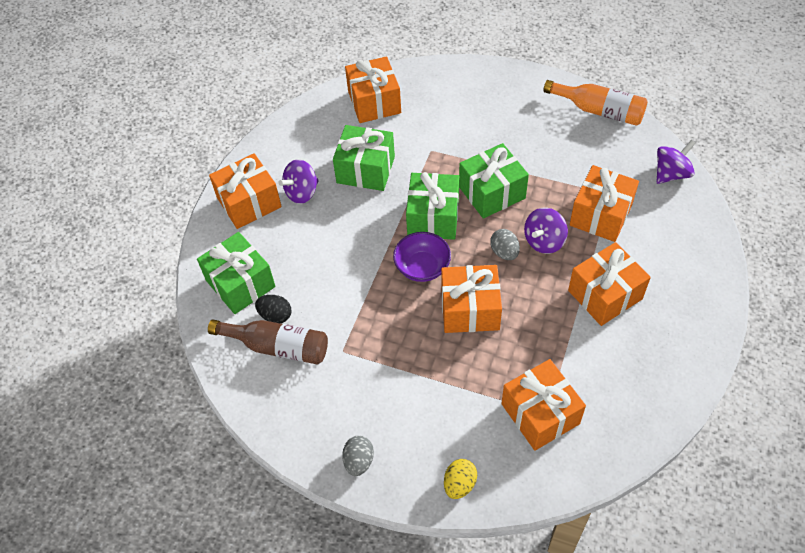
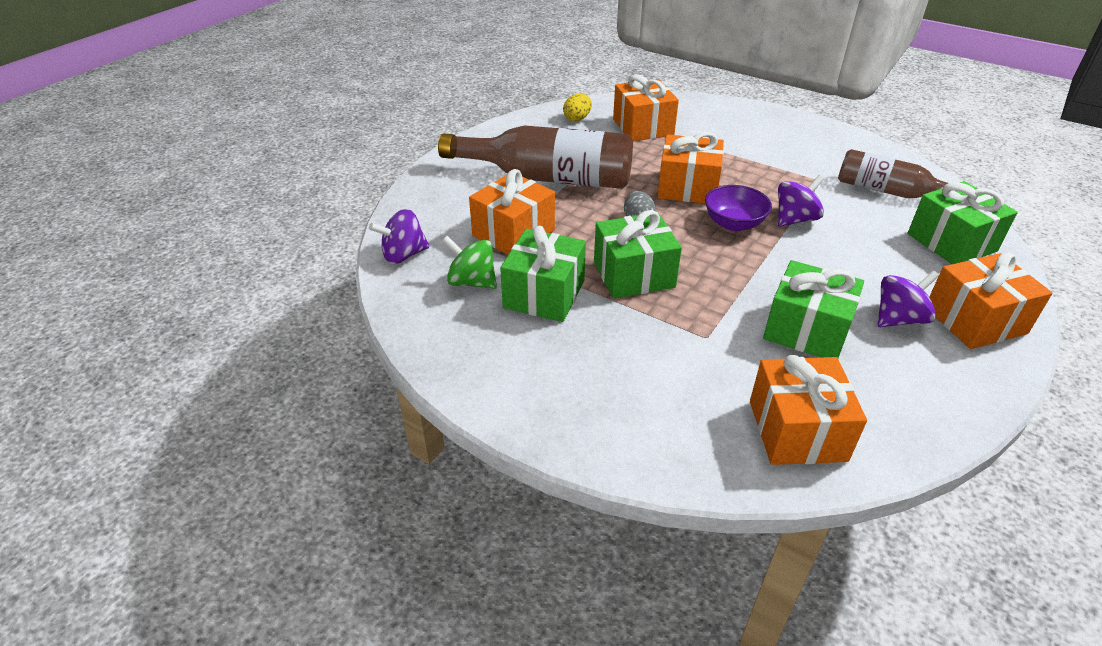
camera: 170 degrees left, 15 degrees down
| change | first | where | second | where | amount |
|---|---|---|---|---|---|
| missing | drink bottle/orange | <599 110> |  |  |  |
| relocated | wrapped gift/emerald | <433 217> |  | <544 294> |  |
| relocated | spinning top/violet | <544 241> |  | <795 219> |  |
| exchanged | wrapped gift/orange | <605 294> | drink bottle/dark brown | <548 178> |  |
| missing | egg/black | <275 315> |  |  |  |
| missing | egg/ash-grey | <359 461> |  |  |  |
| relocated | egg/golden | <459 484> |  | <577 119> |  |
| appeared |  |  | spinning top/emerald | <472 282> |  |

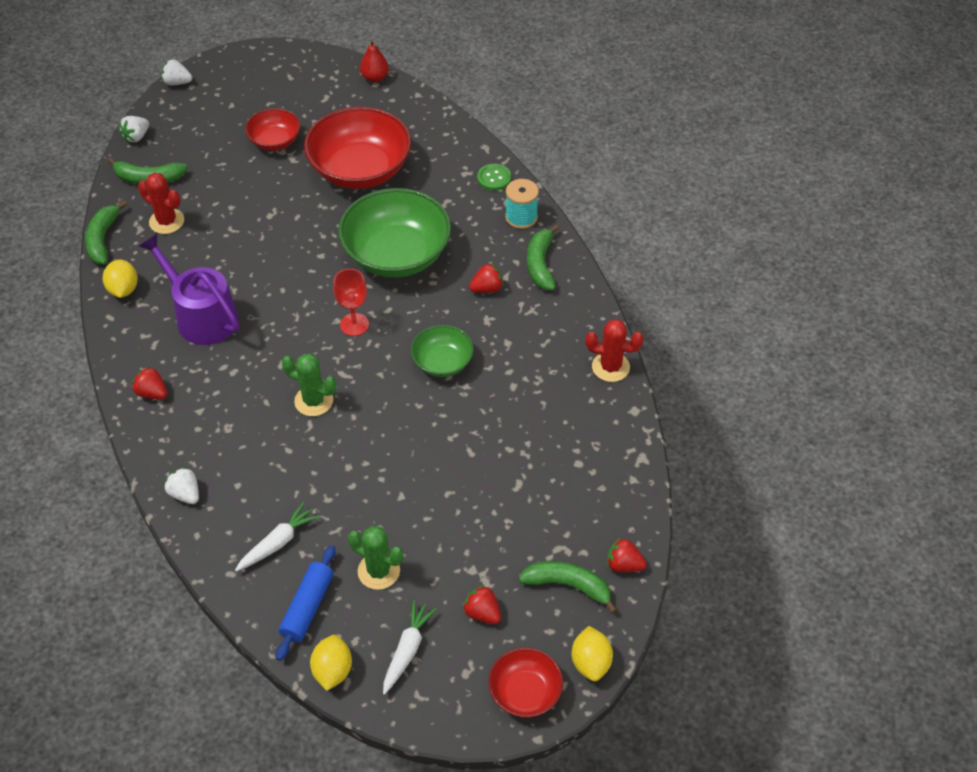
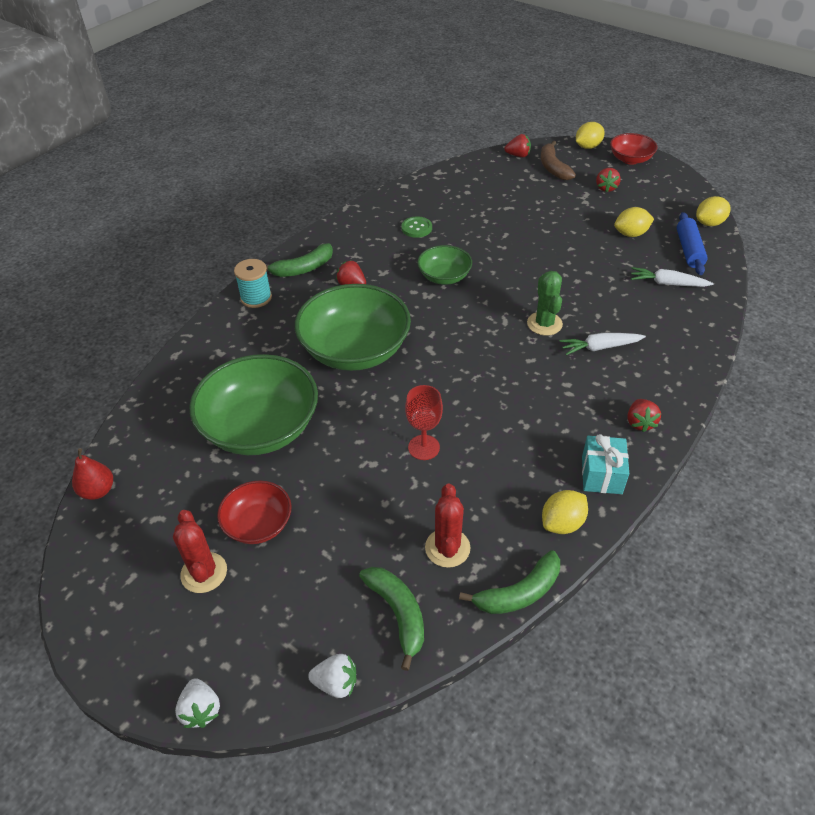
camera: 120 degrees left, 5 degrees down
| change | first | where | second | where | amount |
|---|---|---|---|---|---|
| colour | serving bowl/red | <360 170> | serving bowl/emerald | <261 427> |  |
| relocated | shirt button/emerald | <494 178> |  | <416 228> |  |
| missing | sprinkling can/violet | <202 316> |  |  |  |
| relocated | chalice/red | <354 324> |  | <424 447> |  |
| relocated | cactus/red | <610 367> |  | <204 573> |  |
| missing | berry/white | <185 494> |  |  |  |
| exchanged | cactus/emerald | <379 571> | toy lemon/golden | <631 234> |  |
| spun | berry/red | <624 565> |  | <518 155> | 75 degrees counterclockwise |
| spun | pastry roller/blue | <307 607> |  | <689 250> | 75 degrees counterclockwise |
| colour | banana/emerald | <568 585> | banana/dark brown | <553 167> |  |
| relocated | carrot/white | <407 650> |  | <600 347> |  |
| appeared |  |  | wrapped gift/turquoise | <601 475> |  |

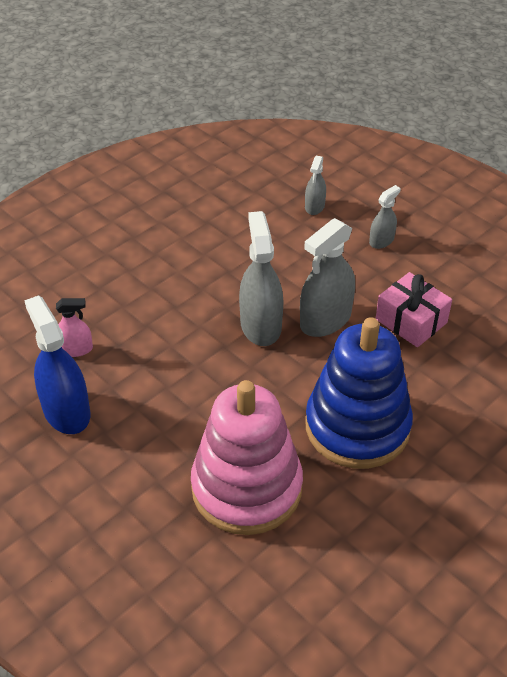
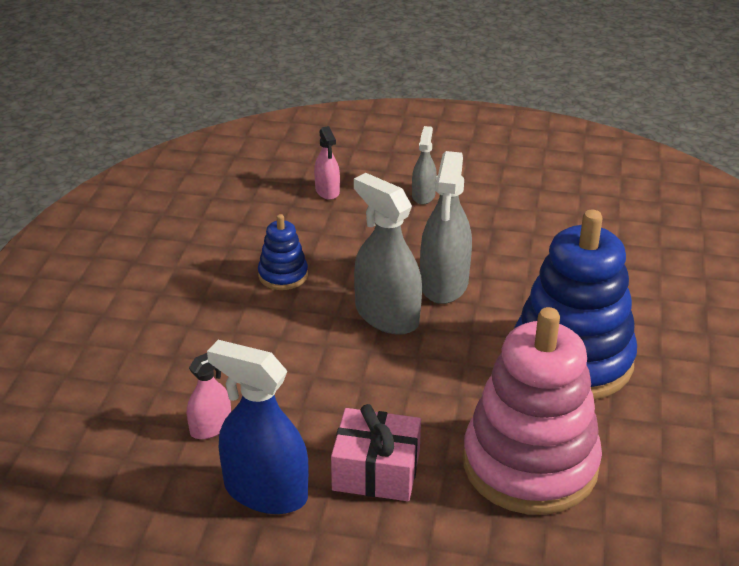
camera: 35 degrees left, 10 degrees down
| change | first | where | second | where | amount |
|---|---|---|---|---|---|
| colour | spray cleaner/ash-grey | <314 206> | spray cleaner/rosy | <327 191> |  |
| relocated | wrapped gift/rosy | <411 321> |  | <376 471> |  |
| appeared |  |  | stacking toy/blue | <283 275> |  |

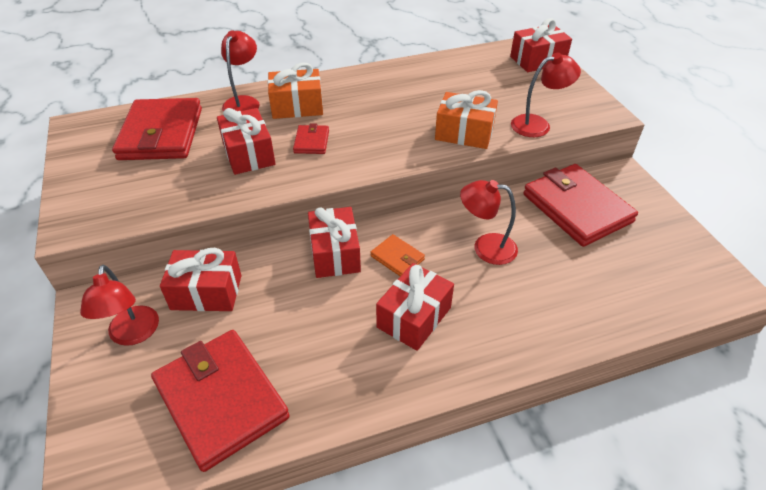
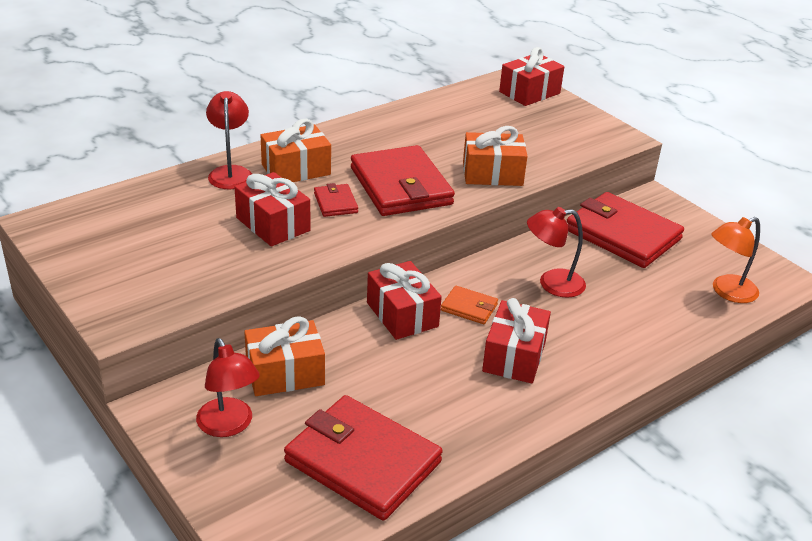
camera: 20 degrees left, 10 degrees down
| change | first | where | second | where | amount |
|---|---|---|---|---|---|
| missing | lamp/red | <538 124> |  |  |  |
| relocated | billfold/red | <161 134> |  | <401 186> |  |
| colour | wrapped gift/red | <206 292> | wrapped gift/orange | <285 373> |  |
| appeared |  |  | lamp/orange | <727 292> |  |

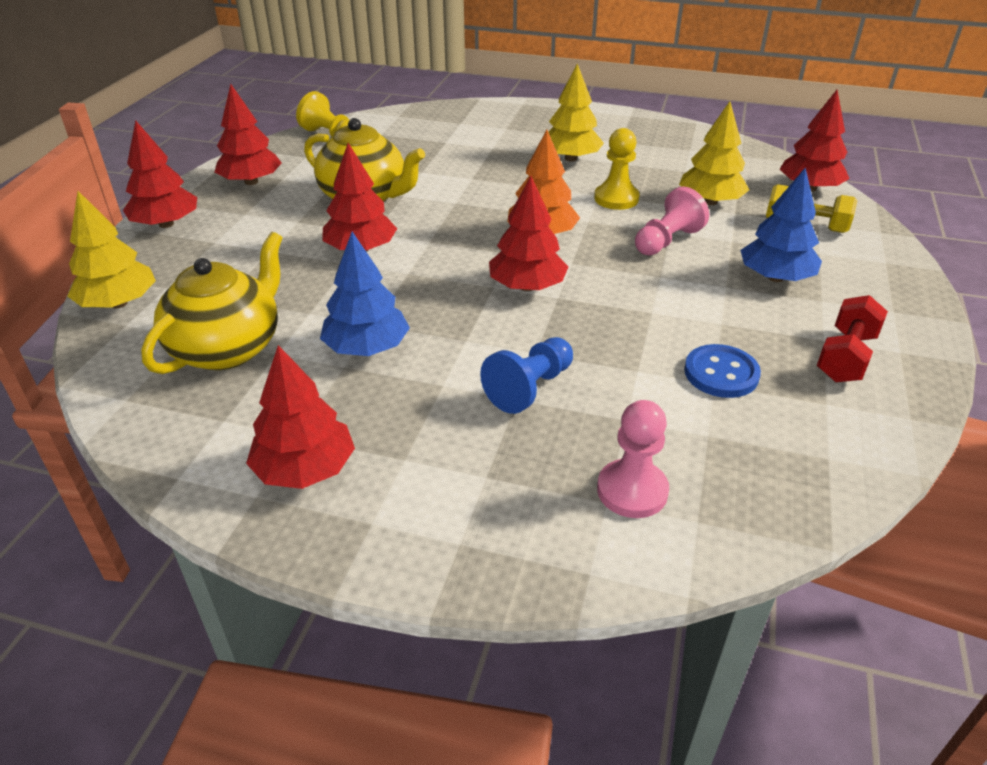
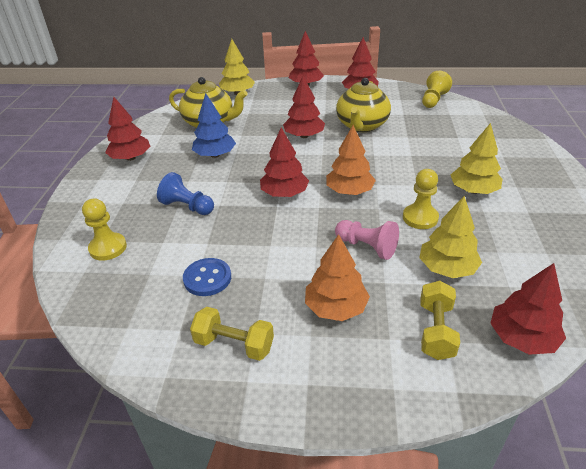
camera: 80 degrees right, 0 degrees up
| change | first | where | second | where | amount |
|---|---|---|---|---|---|
| colour | toy tree/blue | <775 277> | toy tree/orange | <335 307> |  |
| colour | hand weight/red | <845 357> | hand weight/golden | <234 344> |  |
| colour | pawn/rosy | <632 491> | pawn/golden | <108 248> |  |

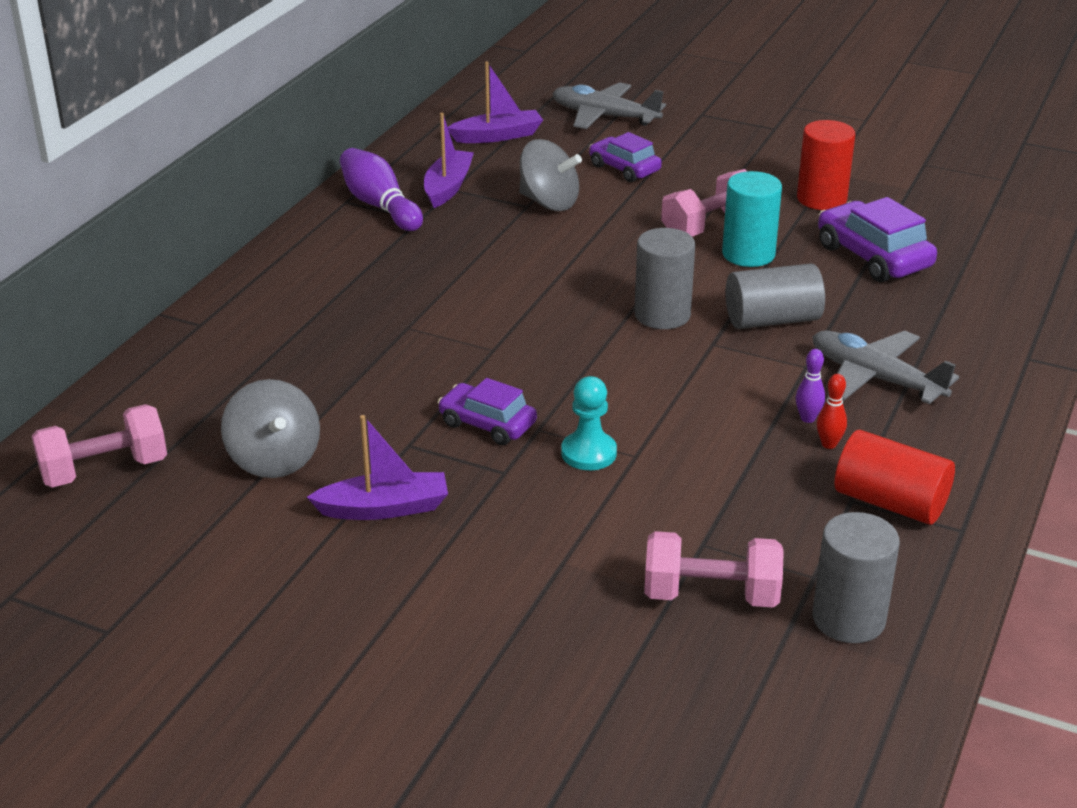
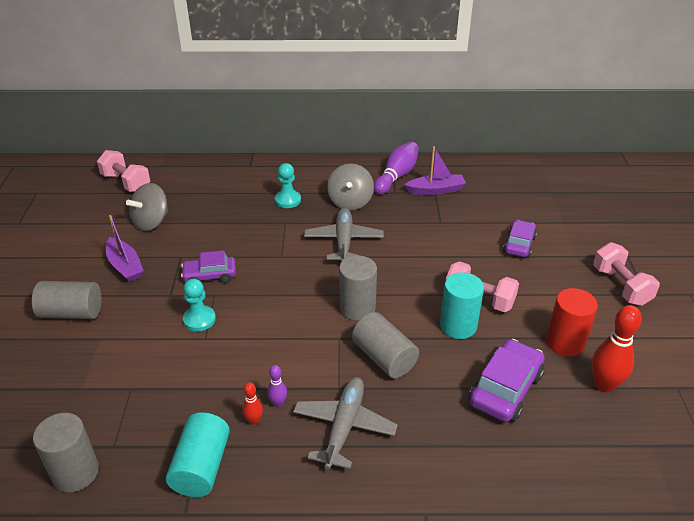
camera: 65 degrees right, 5 degrees up
| change | first | where | second | where | amount |
|---|---|---|---|---|---|
| missing | boat/violet | <498 136> |  |  |  |
| relocated | toy plane/ash-grey | <604 116> |  | <344 241> |  |
| relocated | spinning top/ash-grey | <549 202> |  | <350 202> |  |
| spun | automobile/violet | <487 424> |  | <210 276> | 105 degrees counterclockwise |
| colour | cylinder/red | <890 502> | cylinder/turquoise | <201 467> |  |
| relocated | hand weight/rosy | <711 595> |  | <620 286> |  |
| appeared |  |  | pawn/turquoise | <287 200> |  |
| appeared |  |  | cylinder/ash-grey | <72 313> |  |
| appeared |  |  | bowling pin/red | <604 385> |  |

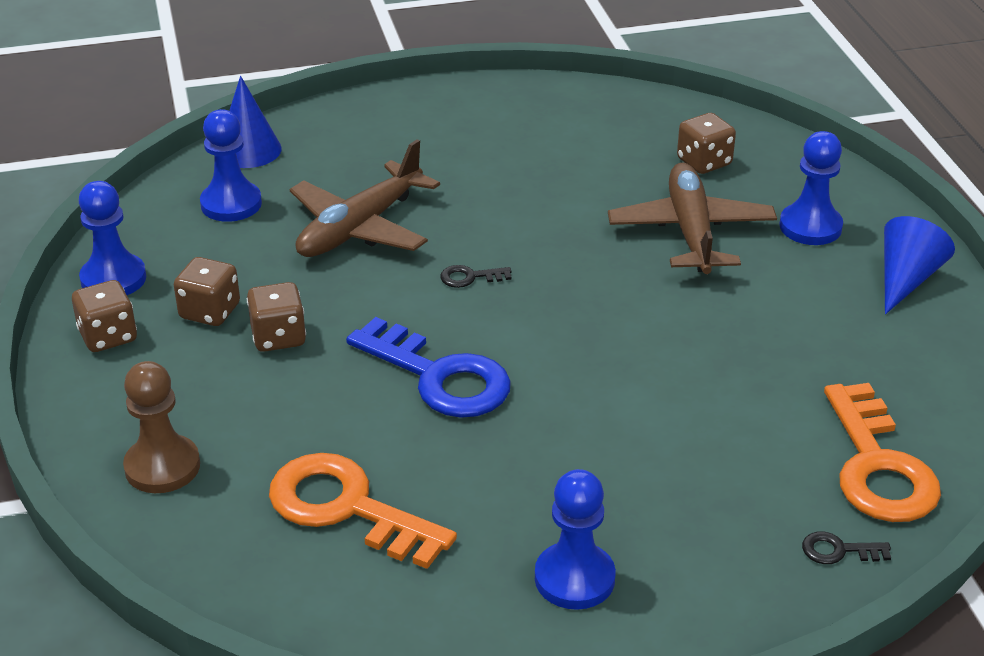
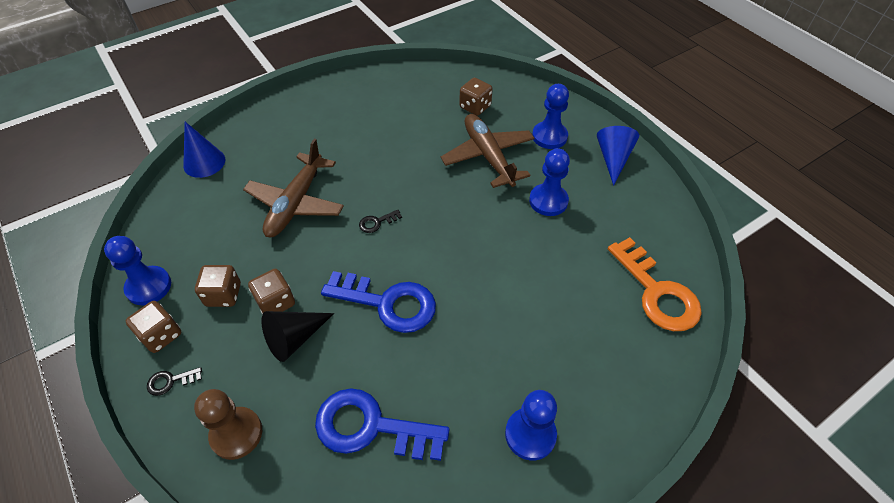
camera: 20 degrees left, 15 degrees up
| change | first | where | second | where | amount |
|---|---|---|---|---|---|
| relocated | pawn/blue | <231 204> |  | <548 201> |  |
| colour | latchkey/orange | <347 508> | latchkey/blue | <371 427> |  |
| relocated | latchkey/black | <838 550> |  | <170 381> |  |
| appeared |  |  | solid cone/black | <294 338> |  |

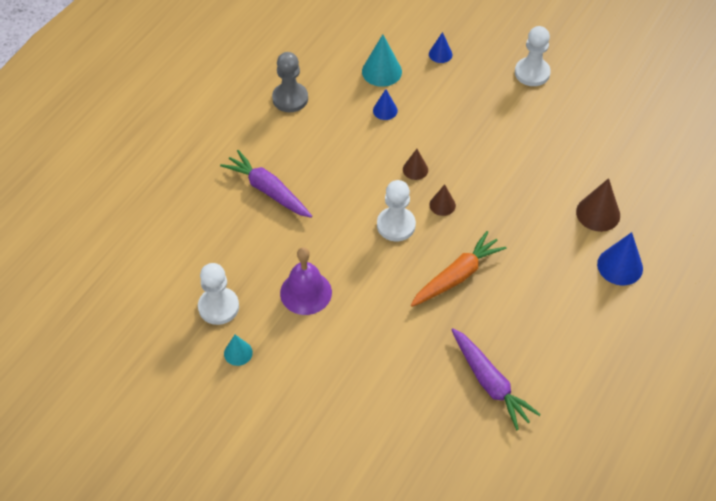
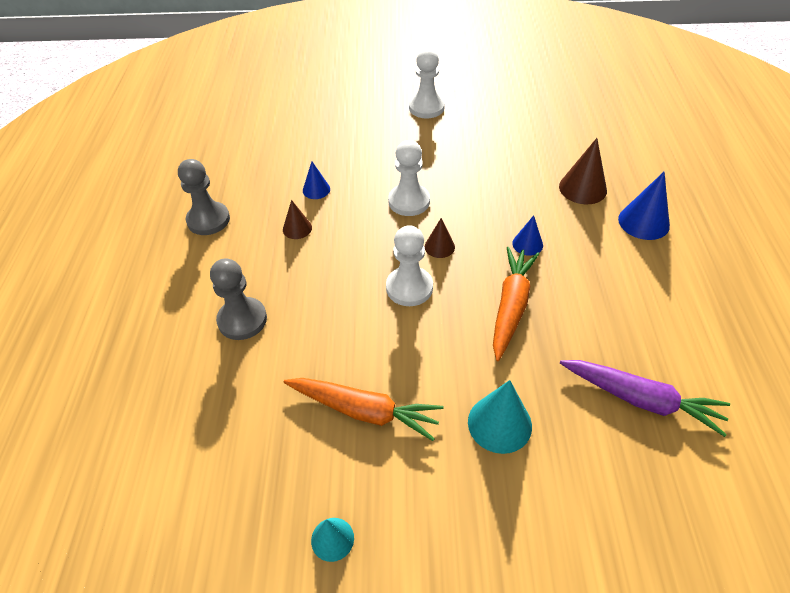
camera: 30 degrees left, 5 degrees down
| change | first | where | second | where | amount |
|---|---|---|---|---|---|
| relocated | solid cone/blue | <440 54> |  | <527 244> |  |
| relocated | solid cone/turquoise | <381 71> |  | <499 423> |  |
| relocated | solid cone/dark brown | <415 169> |  | <297 228> |  |
| exchanged | carrot/violet | <268 190> | pawn/ash-grey | <242 320> |  |
| exchanged | bell/violet | <306 292> | carrot/orange | <365 411> |  |
| relocated | pawn/white | <218 307> |  | <409 201> |  |

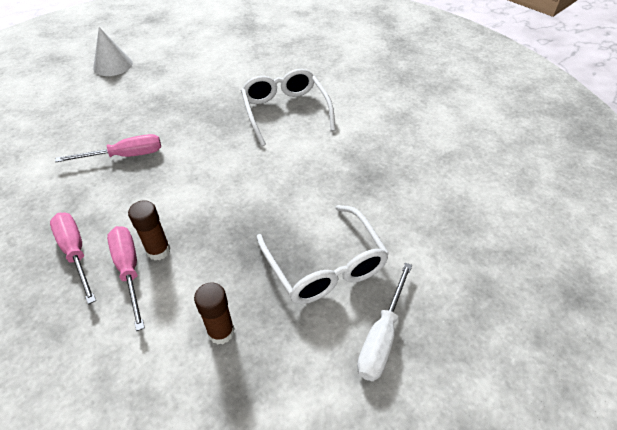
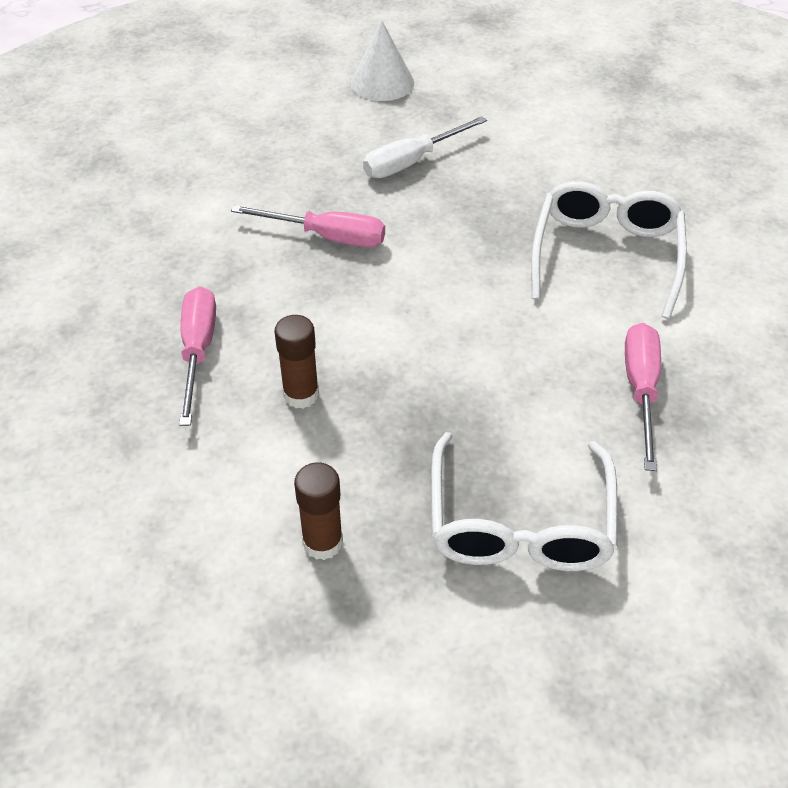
camera: 30 degrees right, 0 degrees up
| change | first | where | second | where | amount |
|---|---|---|---|---|---|
| relocated | hand screwdriver/rosy | <129 270> |  | <641 389> |  |
| relocated | hand screwdriver/white | <381 337> |  | <411 162> |  |

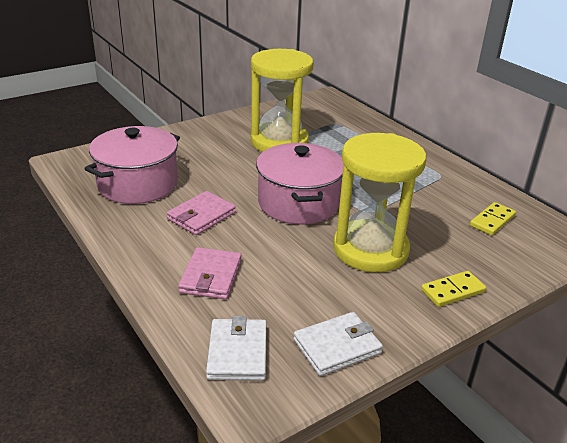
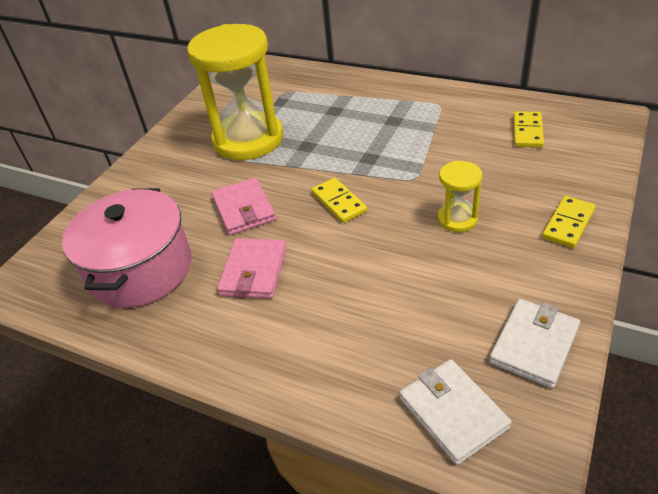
camera: 25 degrees left, 10 degrees up
| change | first | where | second | where | amount |
|---|---|---|---|---|---|
| size | sandglass/golden | <370 249> |  | <457 219> | x0.46 |
| exchanged | stockpot/rosy | <298 203> | domino tile/golden | <339 202> |  |
| relocated | billfold/rosy | <211 276> |  | <244 209> |  |

